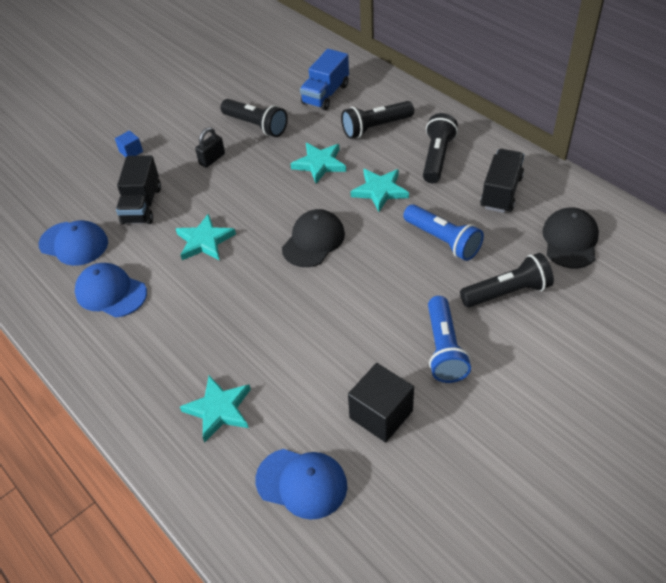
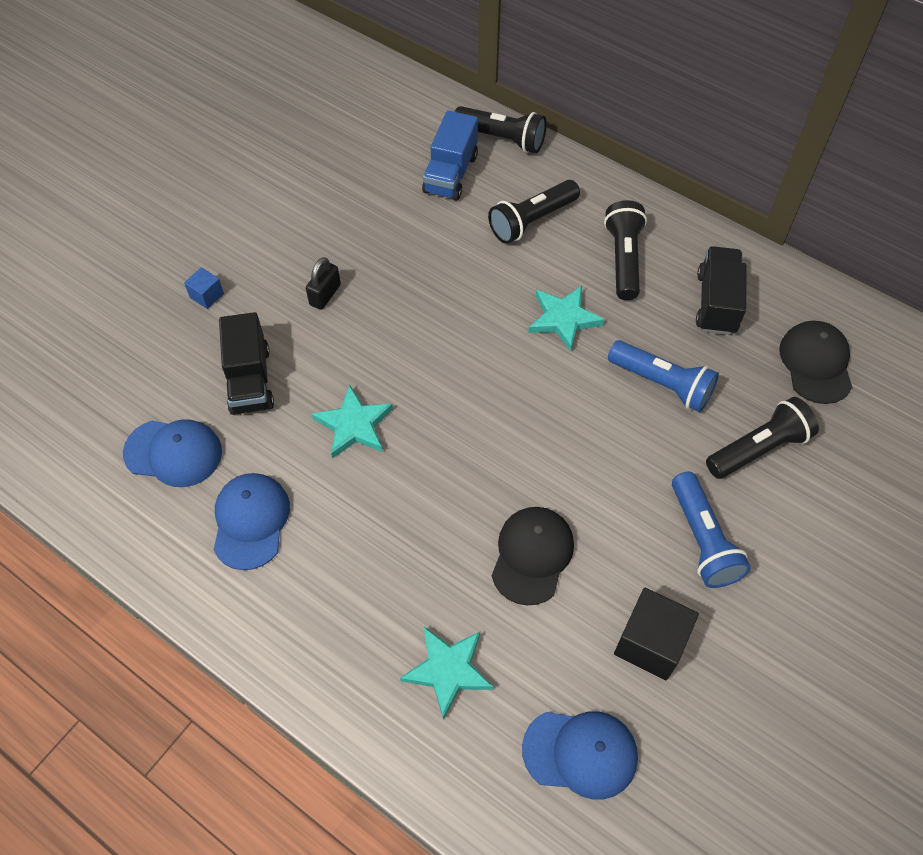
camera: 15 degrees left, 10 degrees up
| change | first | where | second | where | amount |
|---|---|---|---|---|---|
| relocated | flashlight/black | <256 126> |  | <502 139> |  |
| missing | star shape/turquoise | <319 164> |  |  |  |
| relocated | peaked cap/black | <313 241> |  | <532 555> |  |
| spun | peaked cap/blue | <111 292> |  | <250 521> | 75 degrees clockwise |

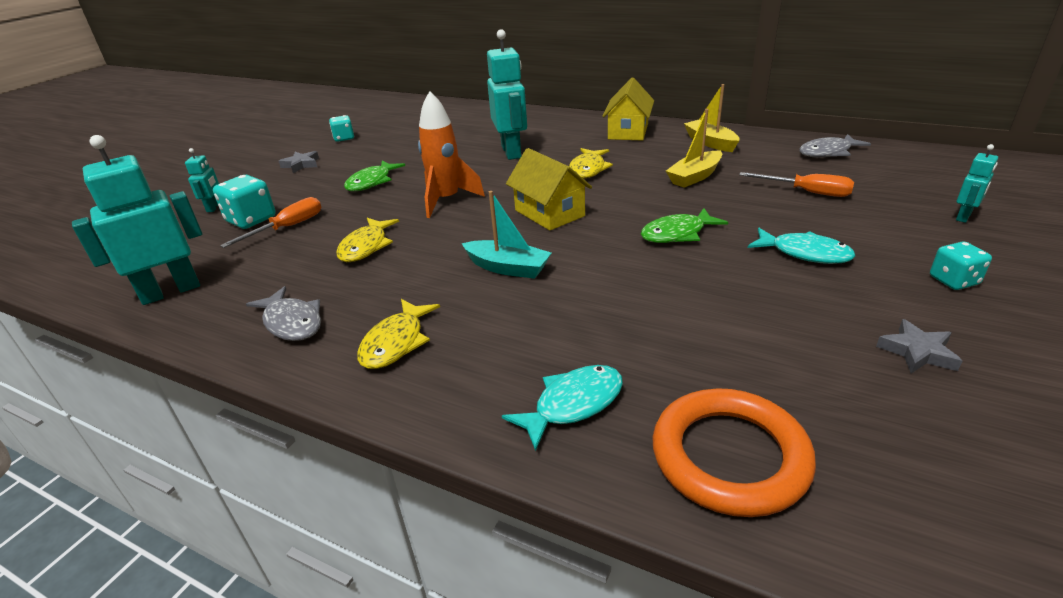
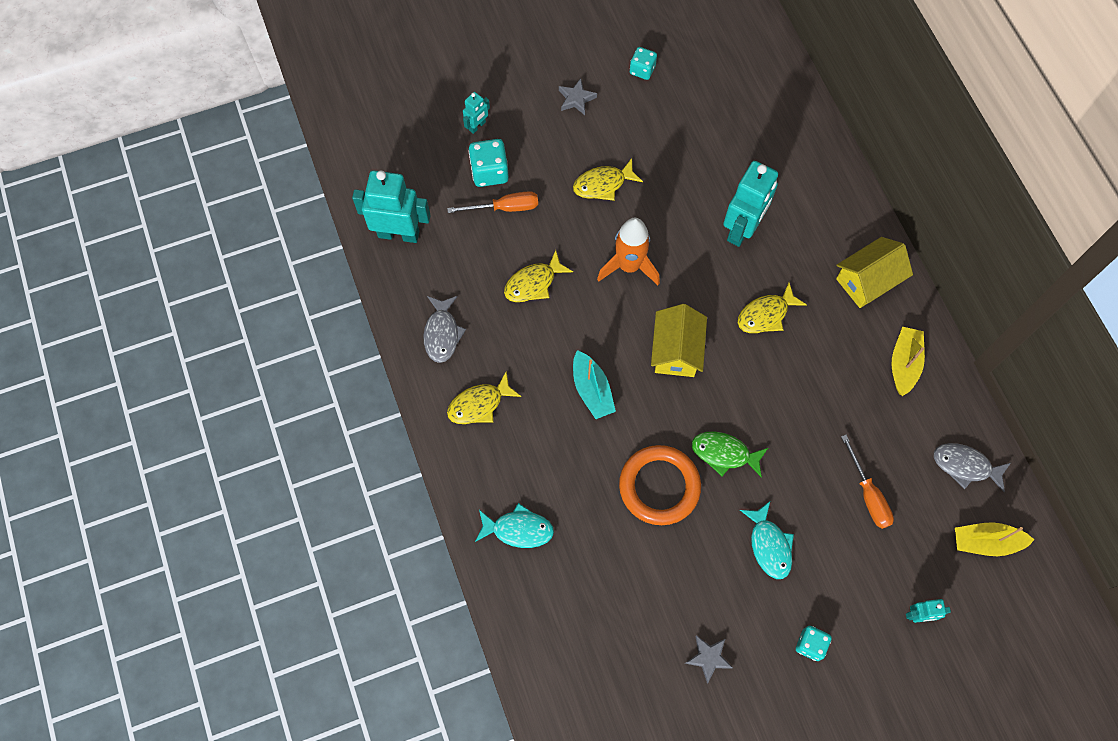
camera: 40 degrees right, 35 degrees up
| change | first | where | second | where | amount |
|---|---|---|---|---|---|
| relocated | boat/golden | <694 177> |  | <985 542> |  |
| colour | fish/emerald | <372 182> | fish/golden | <603 184> |  |
| relocated | ring/orange | <729 456> |  | <659 486> |  |

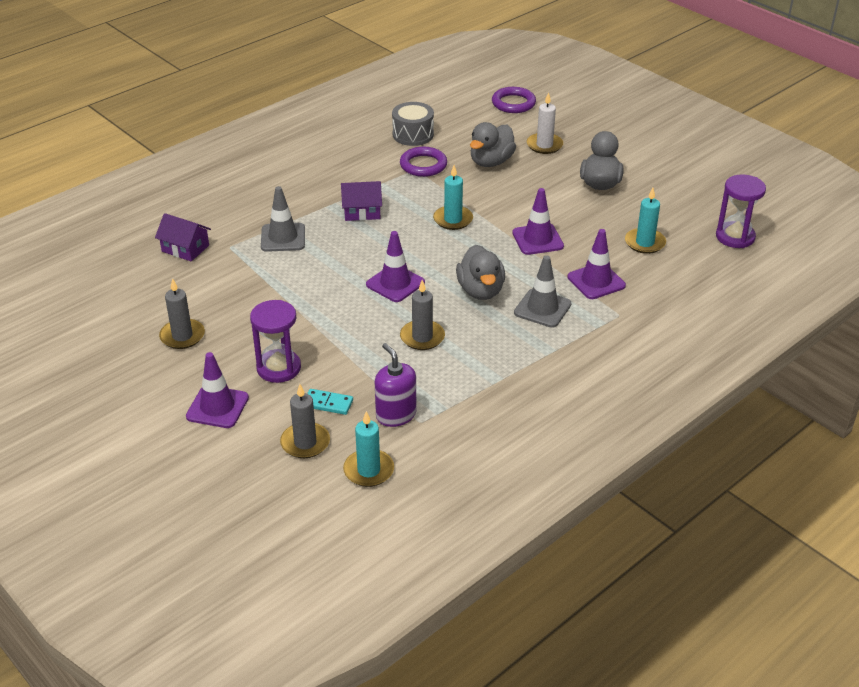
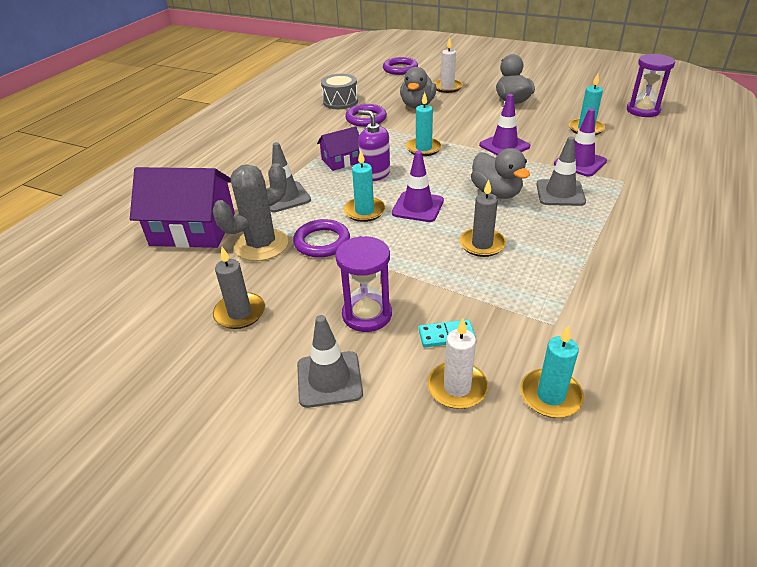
camera: 20 degrees left, 0 degrees up
| change | first | where | second | where | amount |
|---|---|---|---|---|---|
| size | house/violet | <185 248> |  | <193 229> | x1.83 |
| relocated | pump bottle/violet | <396 415> |  | <375 174> |  |
| colour | safety cone/violet | <217 407> | safety cone/ash-grey | <329 379> |  |
| colour | wax candle/ash-grey | <305 443> | wax candle/white | <457 387> |  |
| appeared |  |  | wax candle/turquoise | <364 211> |  |
| appeared |  |  | cactus/ash-grey | <261 245> |  |
| appeared |  |  | ring/violet | <322 242> |  |

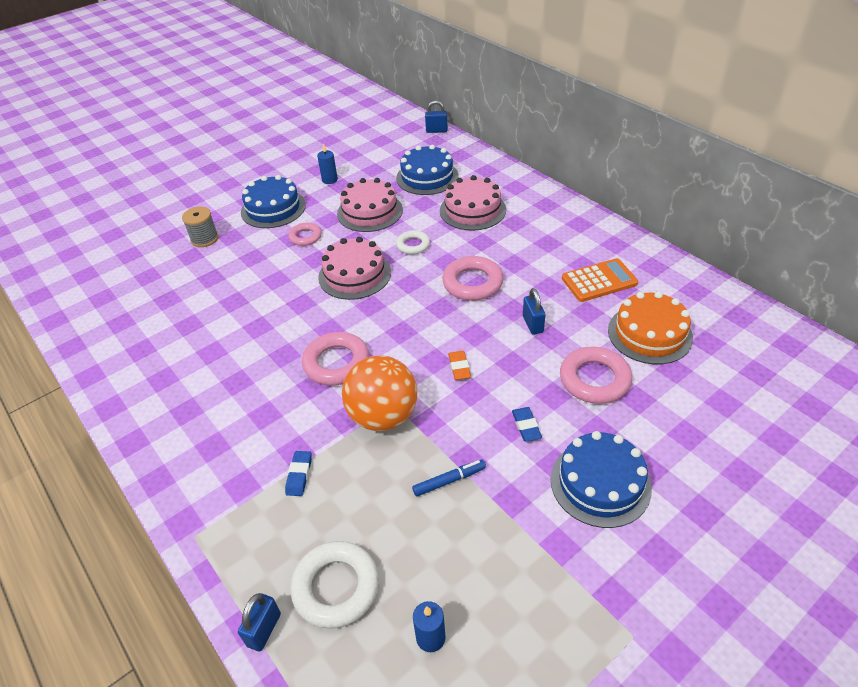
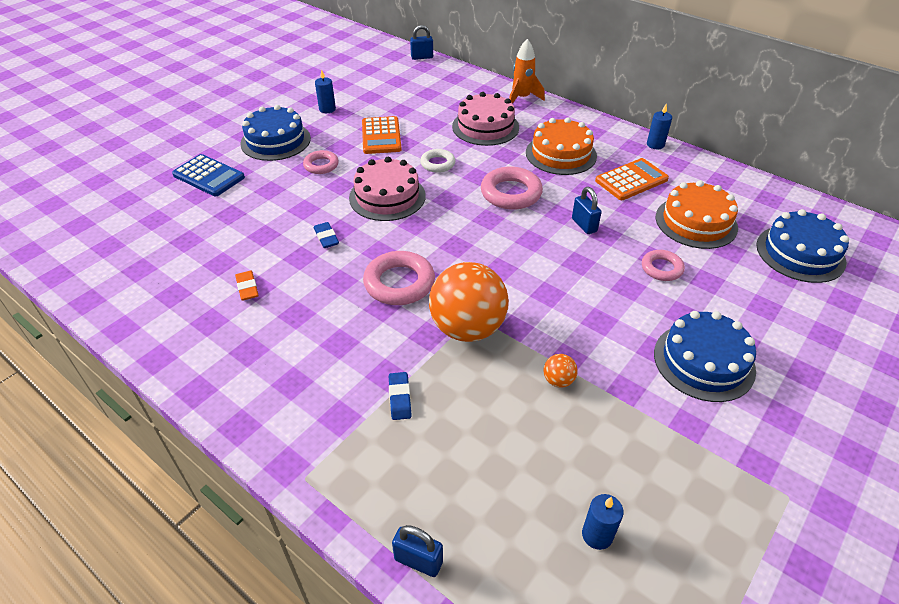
camera: 15 degrees left, 0 degrees up
| change | first | where | second | where | amount |
|---|---|---|---|---|---|
| relocated | layer cake/blue | <427 177> |  | <800 253> |  |
| exchanged | layer cake/rosy | <370 212> | adding machine/orange | <381 136> |  |
| exchanged | reel of thread/ash-grey | <204 239> | adding machine/blue | <208 176> |  |
| size | ring/rosy | <594 379> |  | <661 268> | x0.60 |
| relocated | eraser/orange | <459 367> |  | <247 288> |  |
| relocated | eraser/blue | <526 426> |  | <326 237> |  |
| exchanged | marker pen/blue | <449 481> | ball/orange | <558 380> |  |
| missing | ring/white | <336 587> |  |  |  |
| spun | small lock/blue | <264 630> |  | <418 560> | 75 degrees counterclockwise |
| appeared |  |  | spaceship/orange | <522 98> |  |
| appeared |  |  | wax candle/blue | <655 144> |  |
| appeared |  |  | layer cake/orange | <561 154> |  |

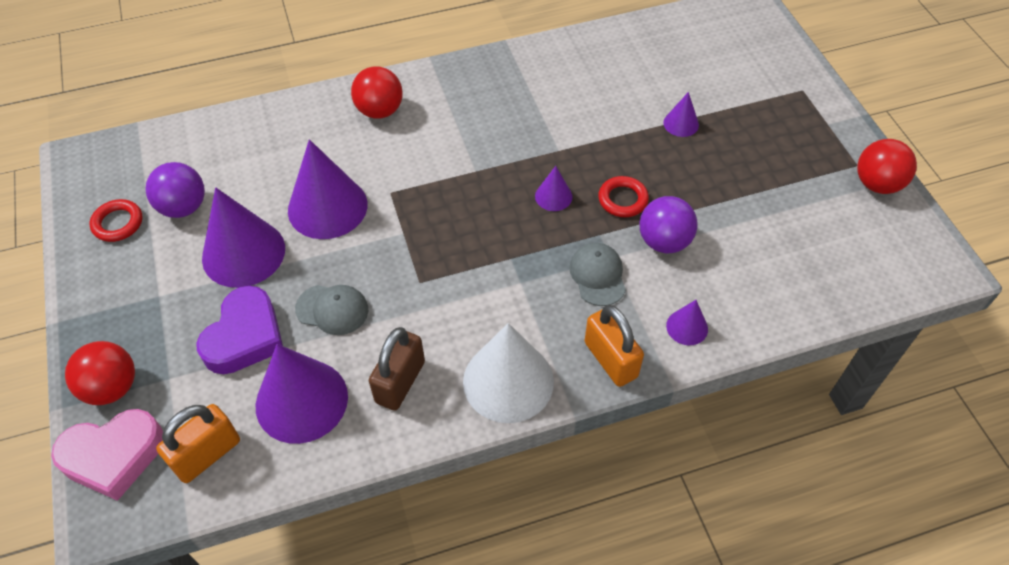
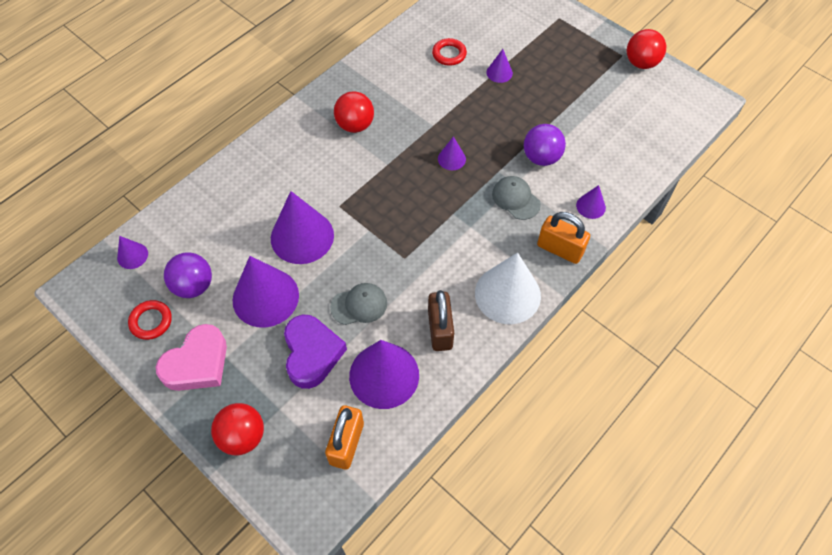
camera: 30 degrees left, 5 degrees up
| change | first | where | second | where | amount |
|---|---|---|---|---|---|
| relocated | ball/red | <380 111> |  | <355 125> |  |
| relocated | ring/red | <623 199> |  | <449 54> |  |
| relocated | heart/rosy | <113 456> |  | <197 363> |  |
| appeared |  |  | solid cone/violet | <132 255> |  |

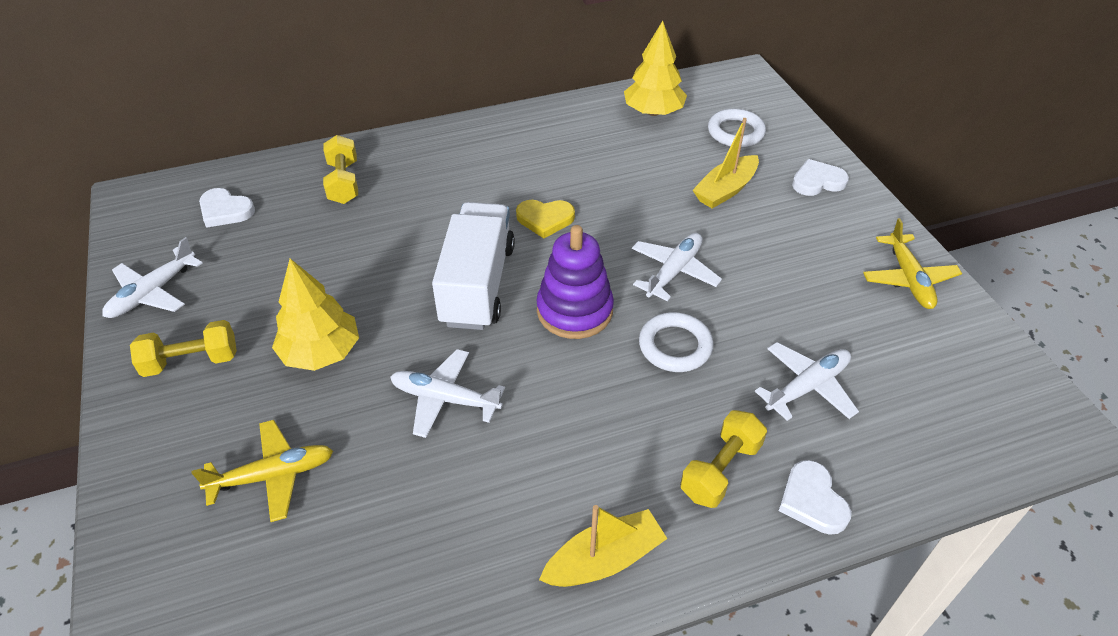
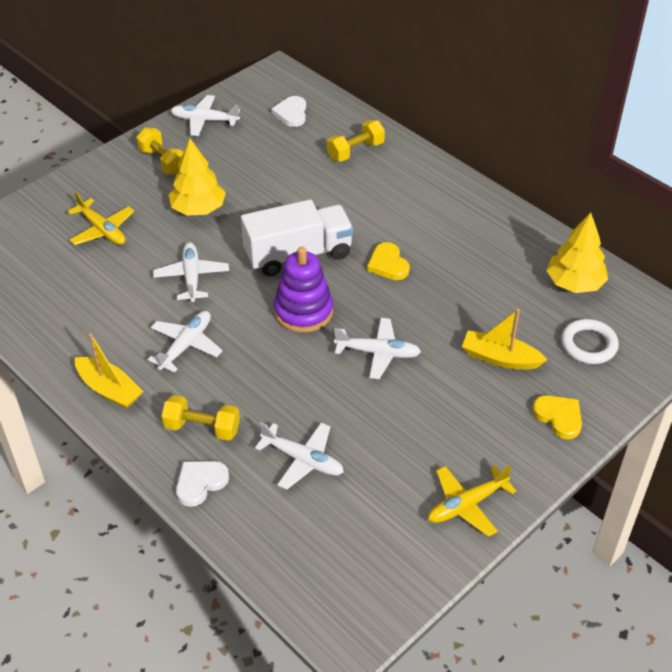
camera: 65 degrees right, 0 degrees up
| change | first | where | second | where | amount |
|---|---|---|---|---|---|
| colour | heart/white | <817 181> | heart/golden | <559 417> |  |
| missing | ring/white | <675 346> |  |  |  |
| appeared |  |  | toy plane/white | <186 345> |  |

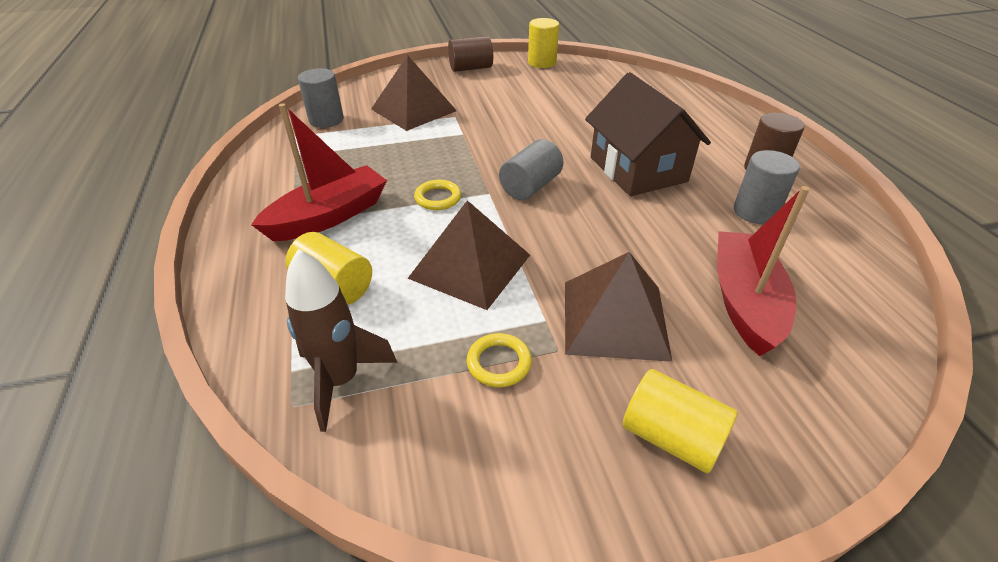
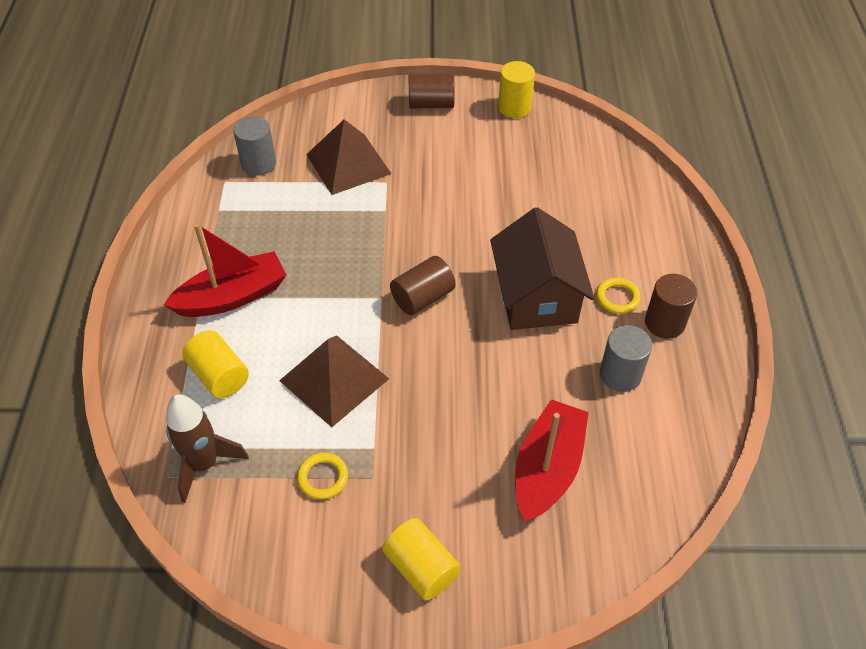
camera: 15 degrees right, 10 degrees up
| change | first | where | second | where | amount |
|---|---|---|---|---|---|
| colour | cylinder/ash-grey | <530 186> | cylinder/dark brown | <422 297> |  |
| relocated | ring/golden | <438 198> |  | <617 298> |  |
| missing | pyramid/dark brown | <615 319> |  |  |  |

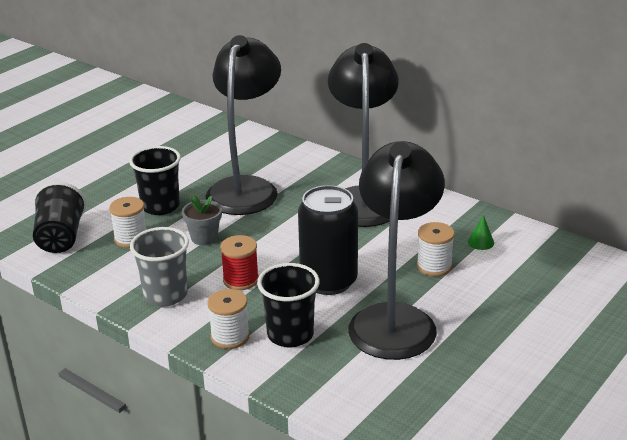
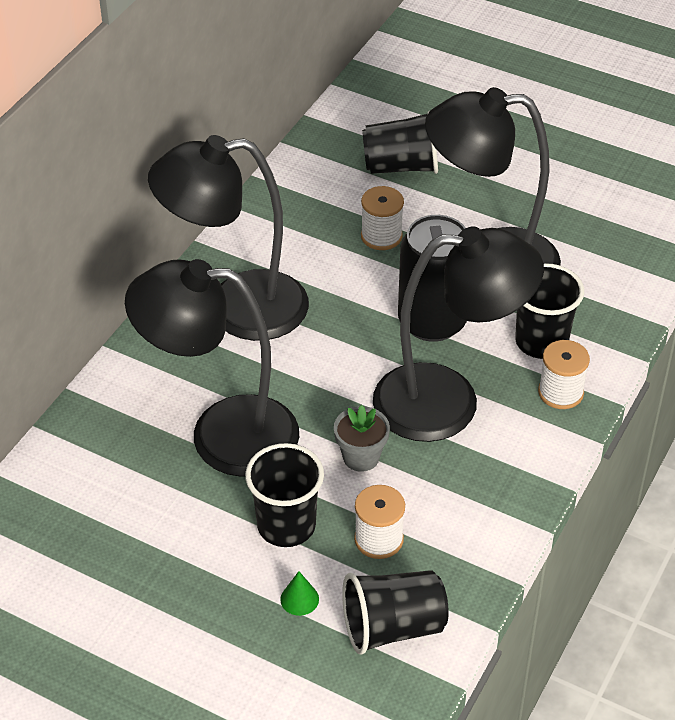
camera: 100 degrees left, 15 degrees up
| change | first | where | second | where | amount |
|---|---|---|---|---|---|
| relocated | solid cone/emerald | <481 242> |  | <299 599> |  |
| missing | cup/ash-grey | <165 295> |  |  |  |
| exchanged | reel of thread/red | <241 280> | lamp/black | <448 402> |  |
| appeared |  |  | cup/black | <401 166> |  |

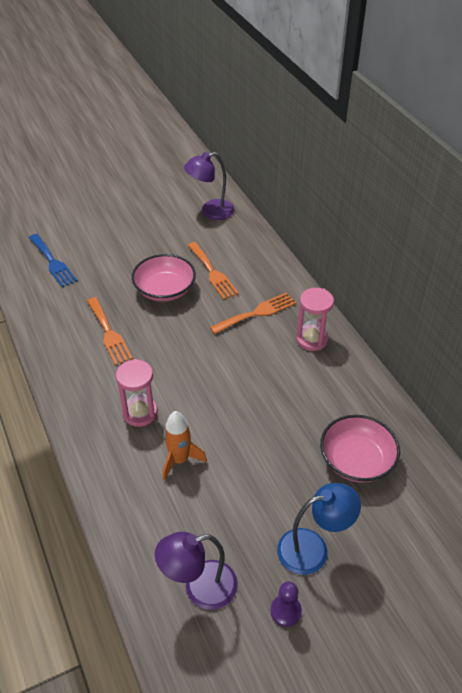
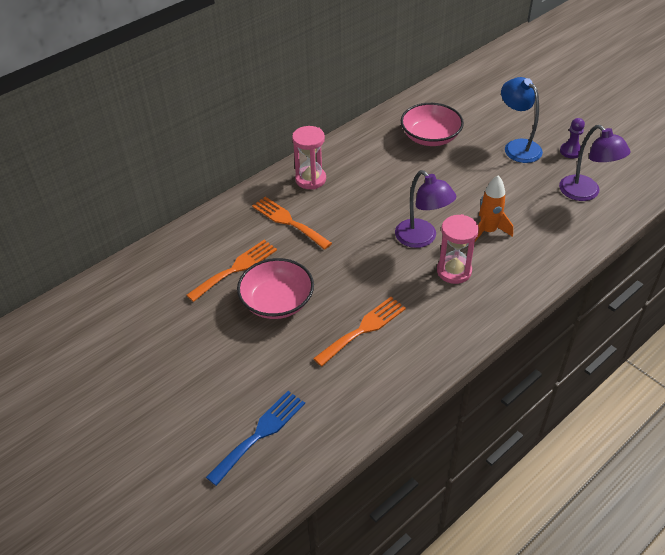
camera: 105 degrees left, 0 degrees up
| change | first | where | second | where | amount |
|---|---|---|---|---|---|
| relocated | lamp/violet | <210 211> |  | <421 238> |  |

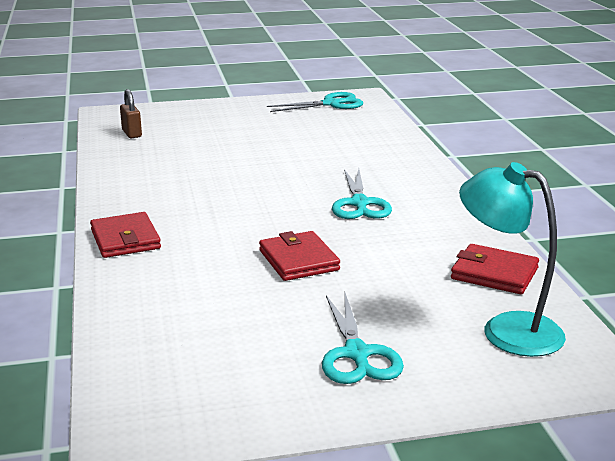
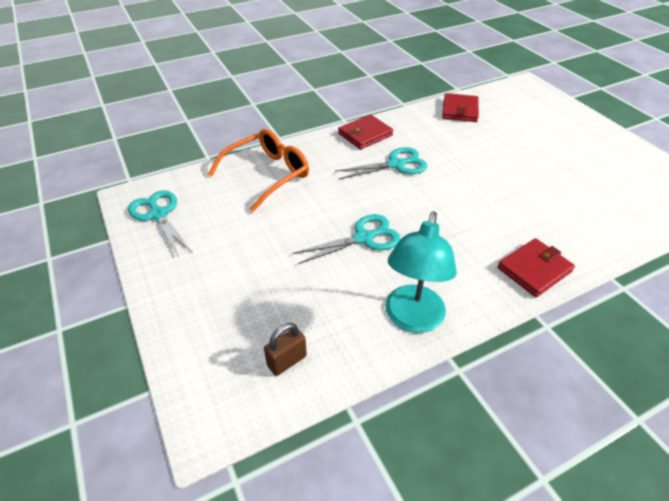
camera: 105 degrees left, 20 degrees up
| change | first | where | second | where | amount |
|---|---|---|---|---|---|
| relocated | lamp/turquoise | <506 330> |  | <412 319> |  |
| relocated | billfold/red | <299 260> |  | <365 134> |  |
| relocated | scissors/turquoise | <357 354> |  | <363 238> |  |
| appeared |  |  | spectacles/orange | <267 174> |  |

